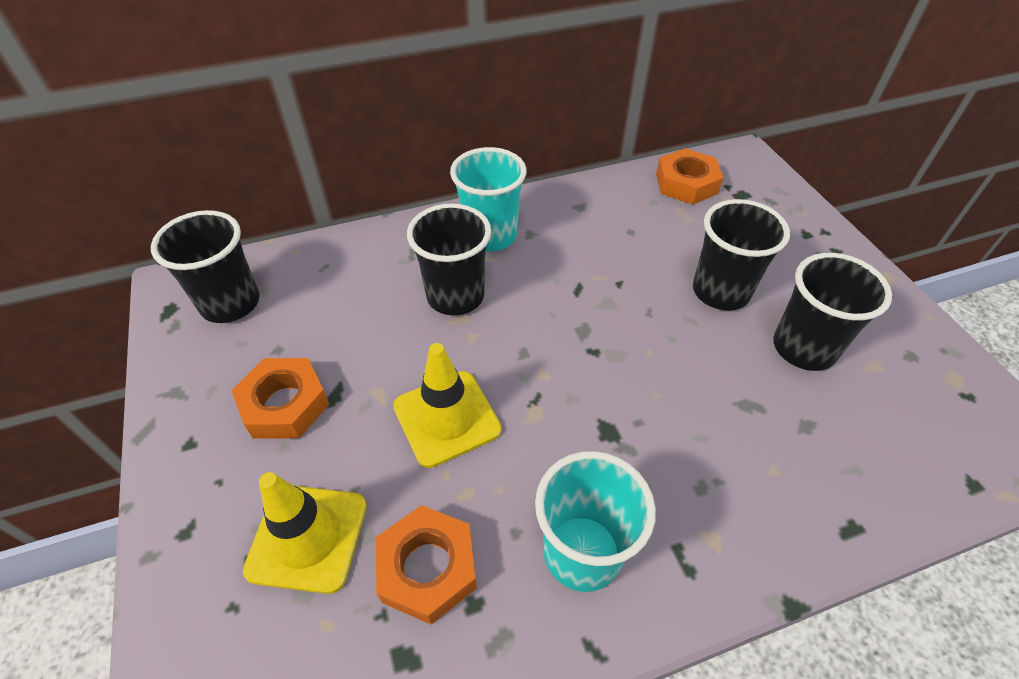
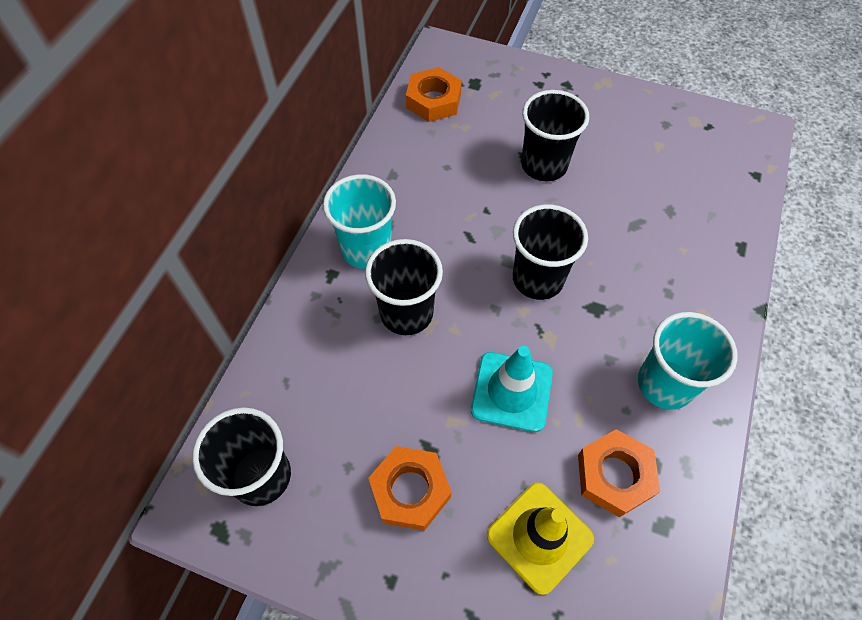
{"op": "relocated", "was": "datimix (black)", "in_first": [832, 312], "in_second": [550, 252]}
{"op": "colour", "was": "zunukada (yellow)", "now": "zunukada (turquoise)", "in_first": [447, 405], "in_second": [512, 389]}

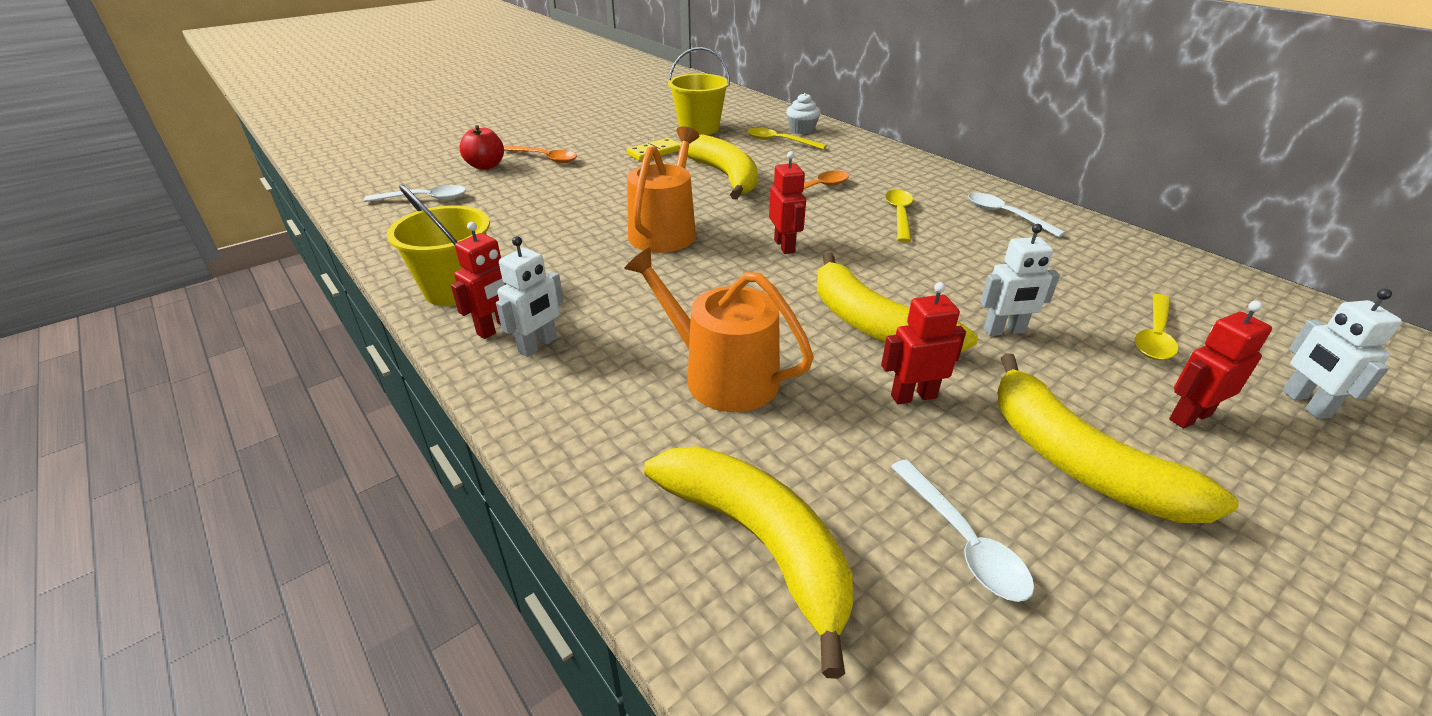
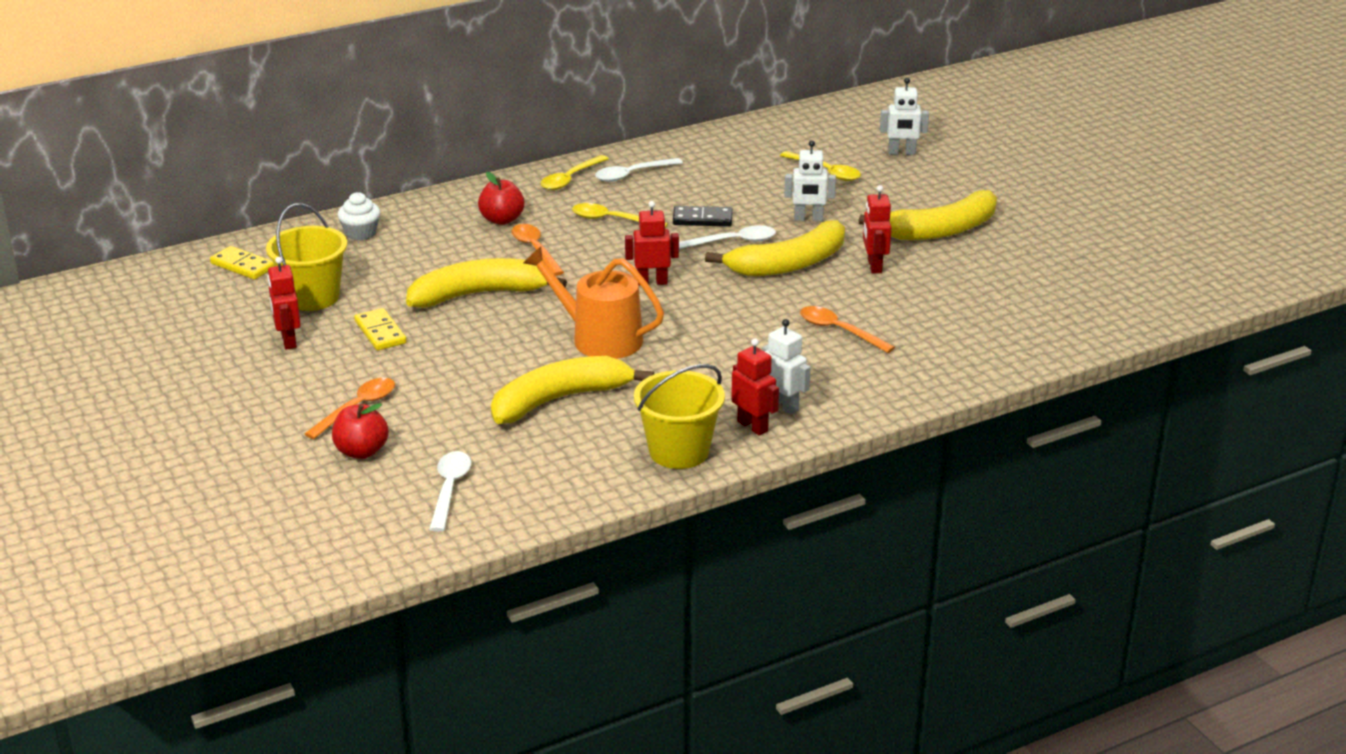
{"op": "relocated", "was": "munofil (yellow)", "in_first": [787, 139], "in_second": [575, 172]}
{"op": "spun", "was": "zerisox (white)", "in_first": [1020, 280], "in_second": [810, 180], "clockwise": 90}
{"op": "exchanged", "was": "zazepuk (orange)", "now": "munofil (orange)", "in_first": [719, 329], "in_second": [847, 329]}
{"op": "relocated", "was": "zerisox (red)", "in_first": [1220, 365], "in_second": [284, 303]}
{"op": "relocated", "was": "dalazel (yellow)", "in_first": [748, 562], "in_second": [572, 390]}
{"op": "relocated", "was": "munofil (white)", "in_first": [962, 530], "in_second": [727, 237]}
{"op": "appeared", "now": "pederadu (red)", "in_second": [501, 198]}
{"op": "appeared", "now": "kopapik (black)", "in_second": [703, 216]}
{"op": "appeared", "now": "kopapik (yellow)", "in_second": [242, 262]}

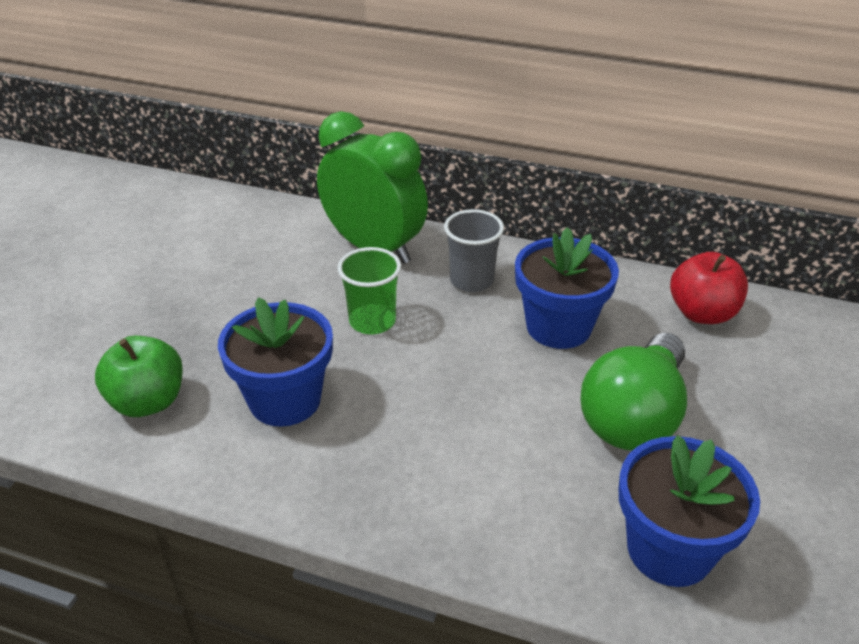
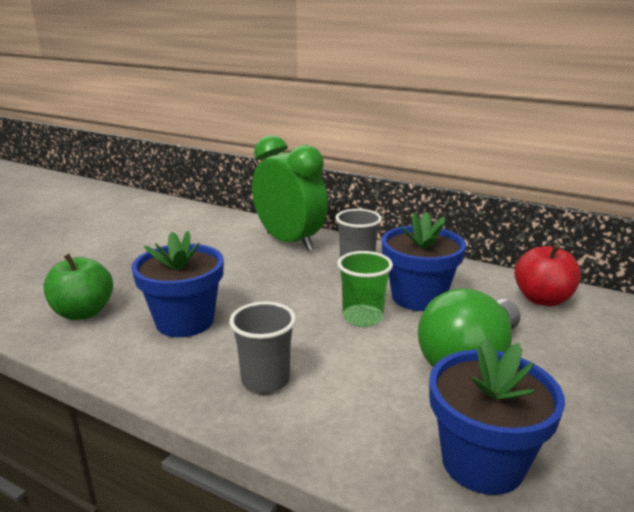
{"op": "relocated", "was": "datimix (green)", "in_first": [369, 290], "in_second": [365, 289]}
{"op": "appeared", "now": "datimix (grey)", "in_second": [262, 347]}

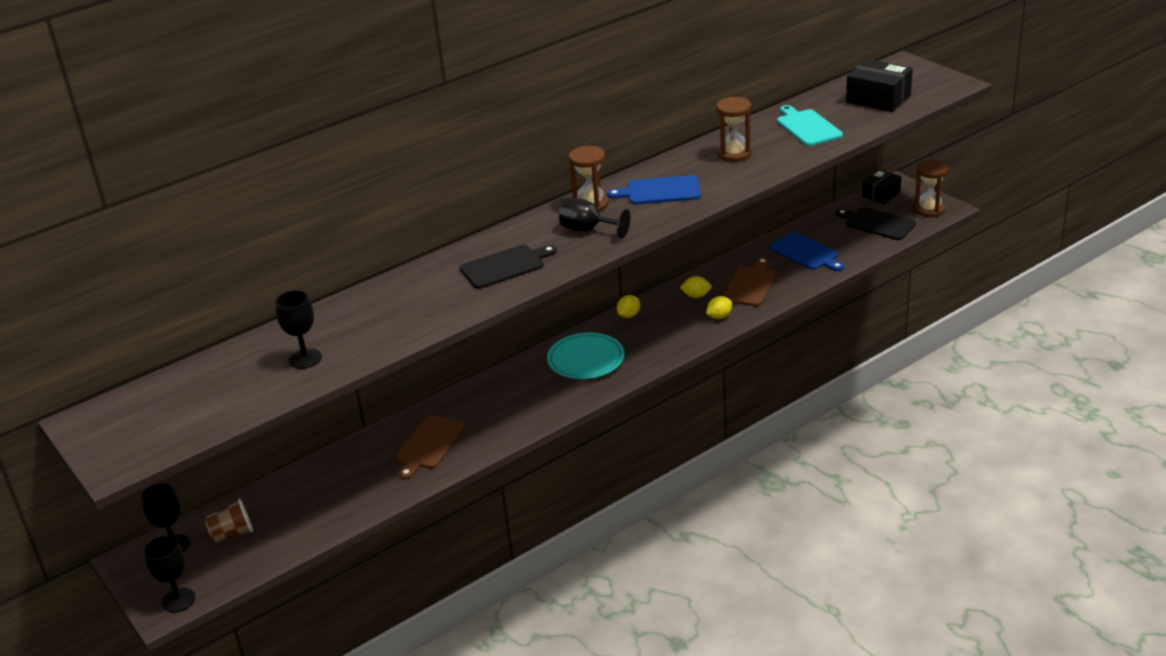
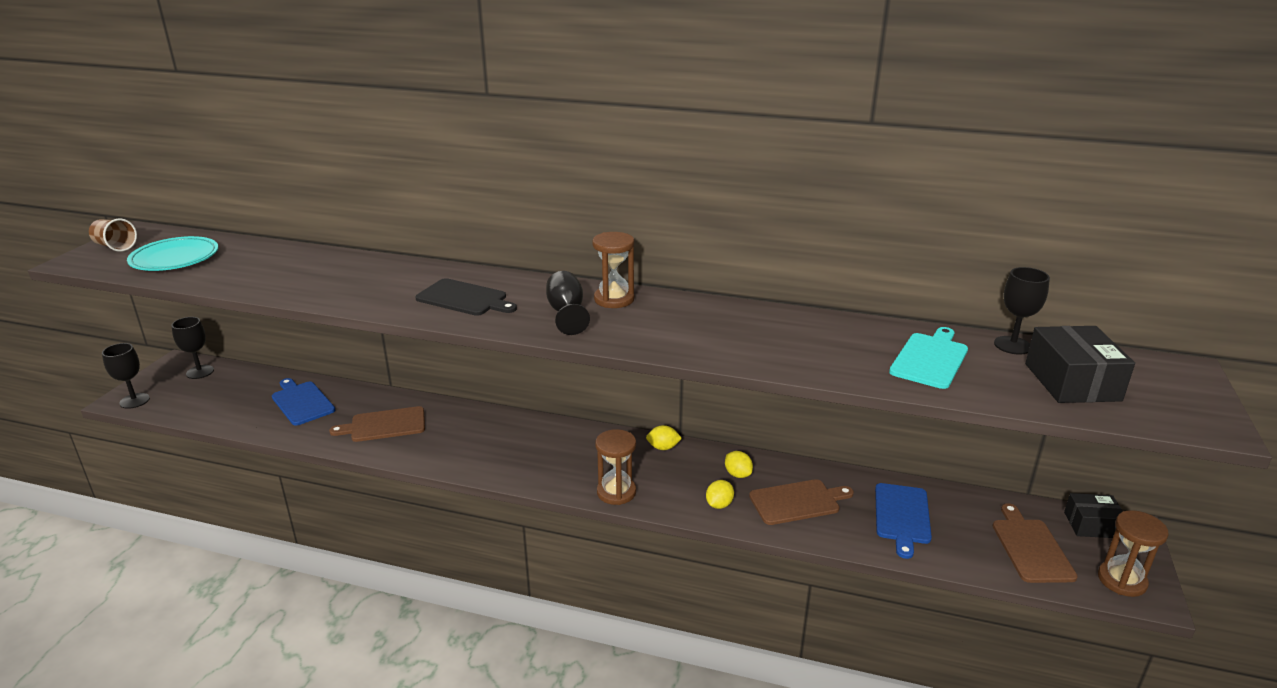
{"op": "relocated", "was": "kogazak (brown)", "in_first": [734, 129], "in_second": [615, 467]}
{"op": "relocated", "was": "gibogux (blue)", "in_first": [654, 189], "in_second": [303, 402]}
{"op": "colour", "was": "gibogux (black)", "now": "gibogux (brown)", "in_first": [876, 223], "in_second": [1035, 543]}
{"op": "relocated", "was": "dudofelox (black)", "in_first": [298, 329], "in_second": [1022, 311]}
{"op": "spun", "was": "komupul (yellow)", "in_first": [719, 307], "in_second": [720, 494], "clockwise": -75}
{"op": "relocated", "was": "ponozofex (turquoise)", "in_first": [585, 356], "in_second": [172, 253]}
{"op": "relocated", "was": "datimix (brown)", "in_first": [229, 521], "in_second": [113, 235]}

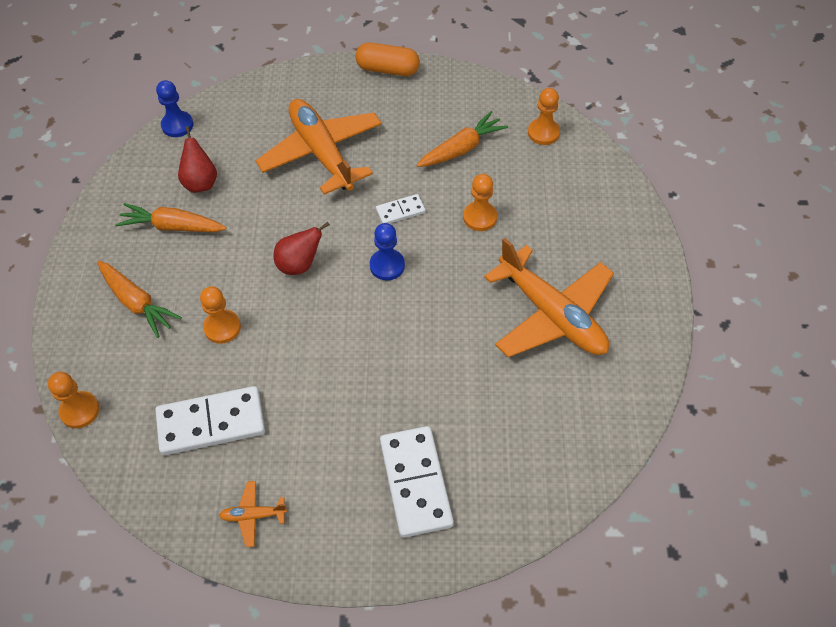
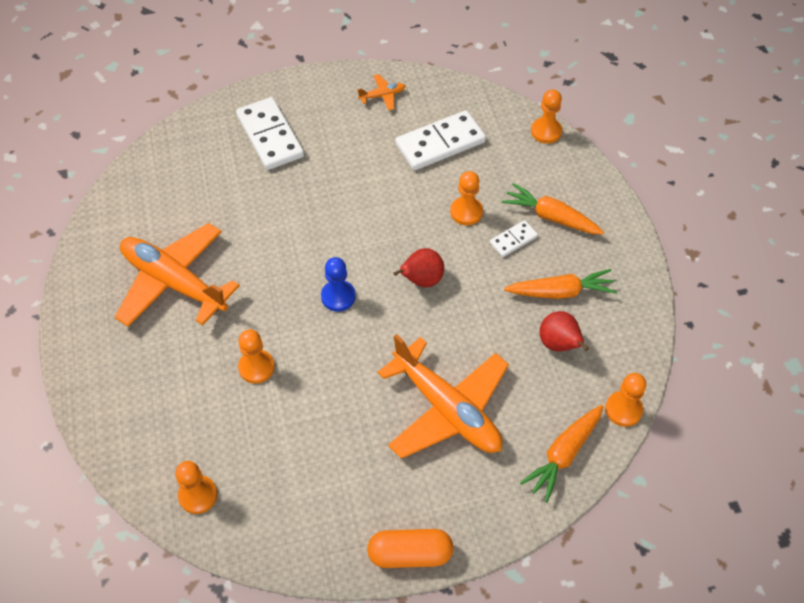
{"op": "colour", "was": "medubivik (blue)", "now": "medubivik (orange)", "in_first": [175, 108], "in_second": [625, 400]}
{"op": "relocated", "was": "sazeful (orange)", "in_first": [462, 139], "in_second": [562, 454]}
{"op": "relocated", "was": "kopapik (white)", "in_first": [401, 209], "in_second": [514, 238]}

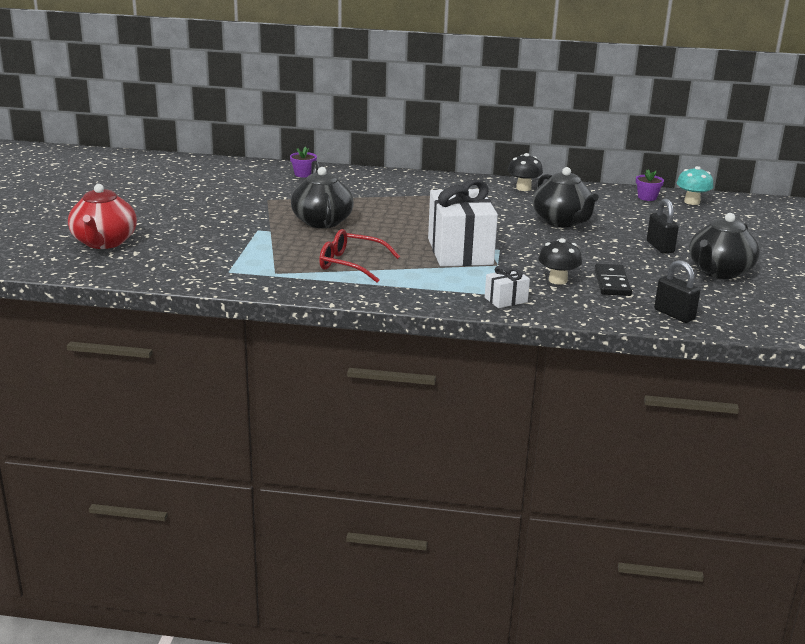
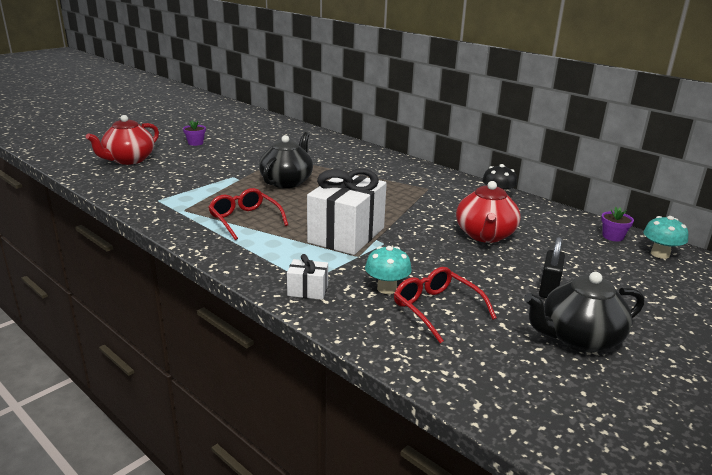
{"op": "relocated", "was": "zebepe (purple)", "in_first": [303, 162], "in_second": [194, 133]}
{"op": "colour", "was": "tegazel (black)", "now": "tegazel (red)", "in_first": [566, 197], "in_second": [488, 212]}
{"op": "colour", "was": "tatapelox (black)", "now": "tatapelox (turquoise)", "in_first": [560, 261], "in_second": [388, 270]}
{"op": "missing", "was": "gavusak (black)", "in_first": [677, 291]}
{"op": "exchanged", "was": "kopapik (black)", "now": "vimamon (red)", "in_first": [613, 280], "in_second": [445, 305]}

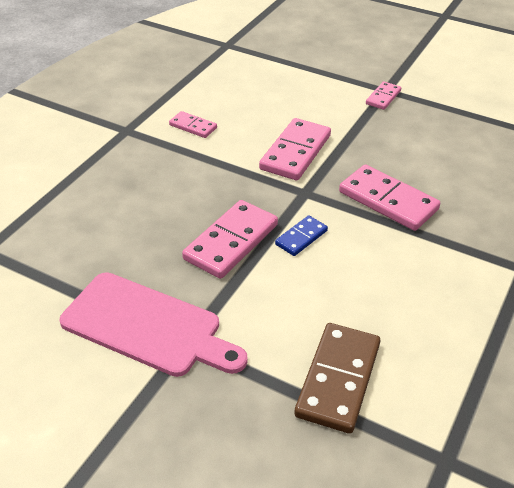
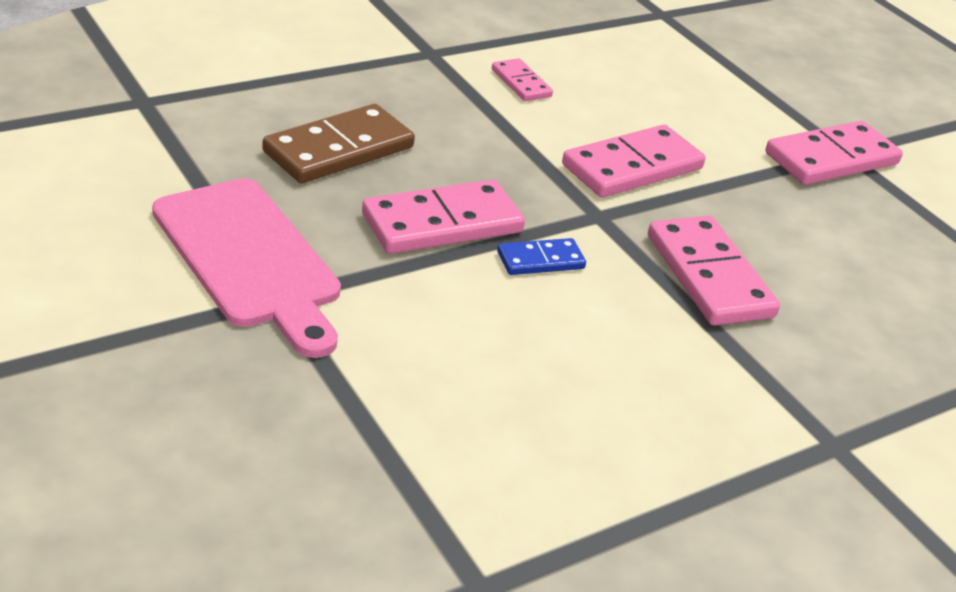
{"op": "size", "was": "kopapik (pink)", "in_first": [383, 95], "in_second": [834, 153], "ratio": 1.85}
{"op": "relocated", "was": "kopapik (brown)", "in_first": [337, 378], "in_second": [338, 143]}

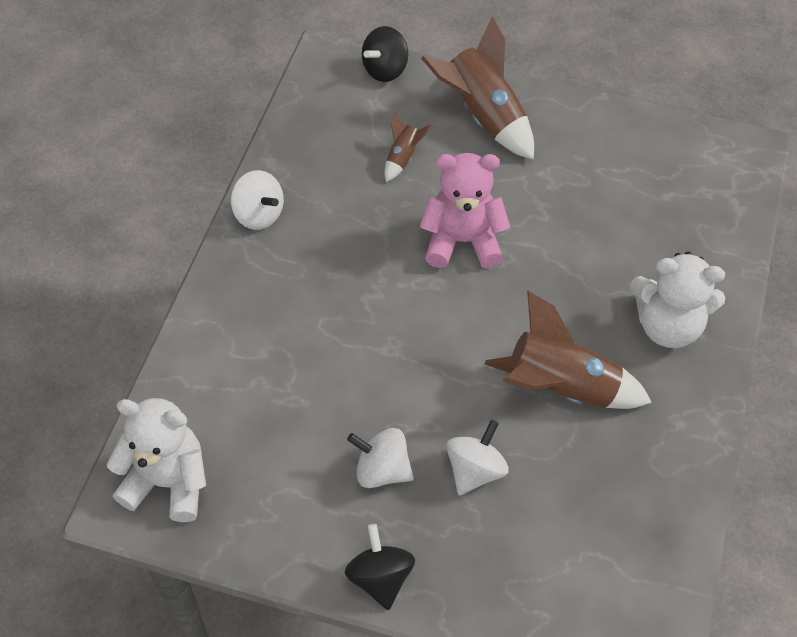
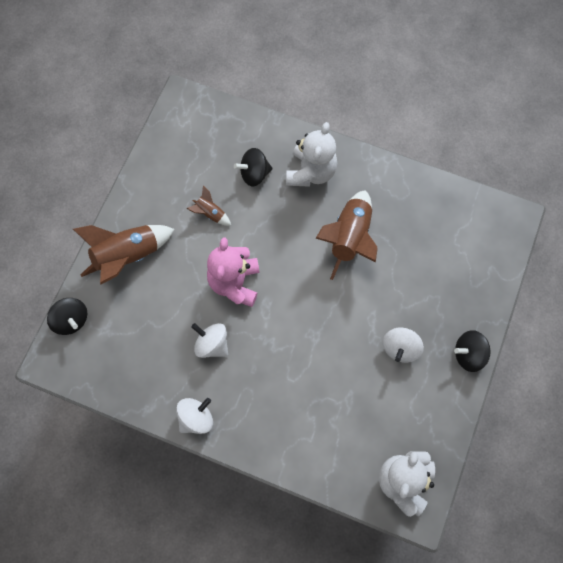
{"op": "relocated", "was": "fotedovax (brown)", "in_first": [408, 147], "in_second": [208, 206]}
{"op": "relocated", "was": "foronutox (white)", "in_first": [477, 457], "in_second": [209, 340]}
{"op": "appeared", "now": "foronutox (black)", "in_second": [253, 167]}

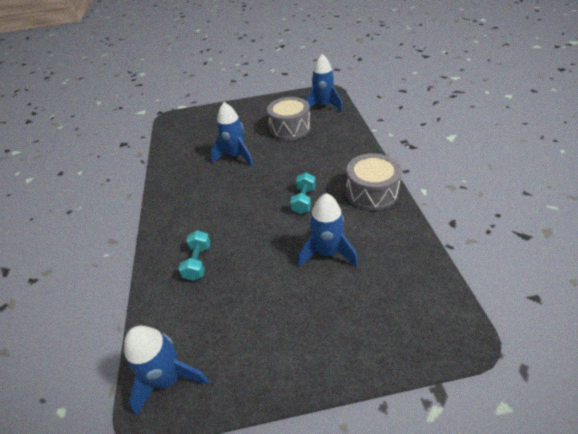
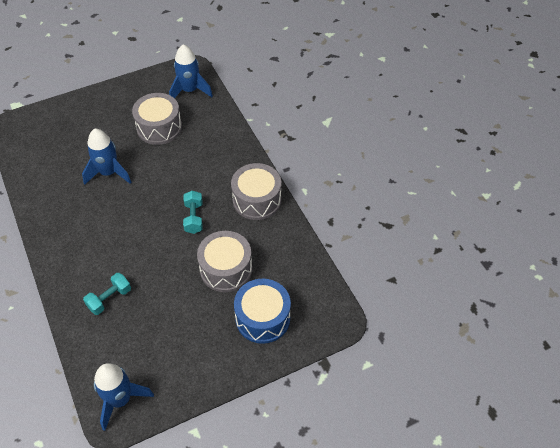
{"op": "exchanged", "was": "fotedovax (blue)", "now": "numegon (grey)", "in_first": [328, 230], "in_second": [224, 261]}
{"op": "spun", "was": "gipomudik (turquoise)", "in_first": [195, 255], "in_second": [107, 294], "clockwise": 60}
{"op": "appeared", "now": "numegon (blue)", "in_second": [262, 311]}

